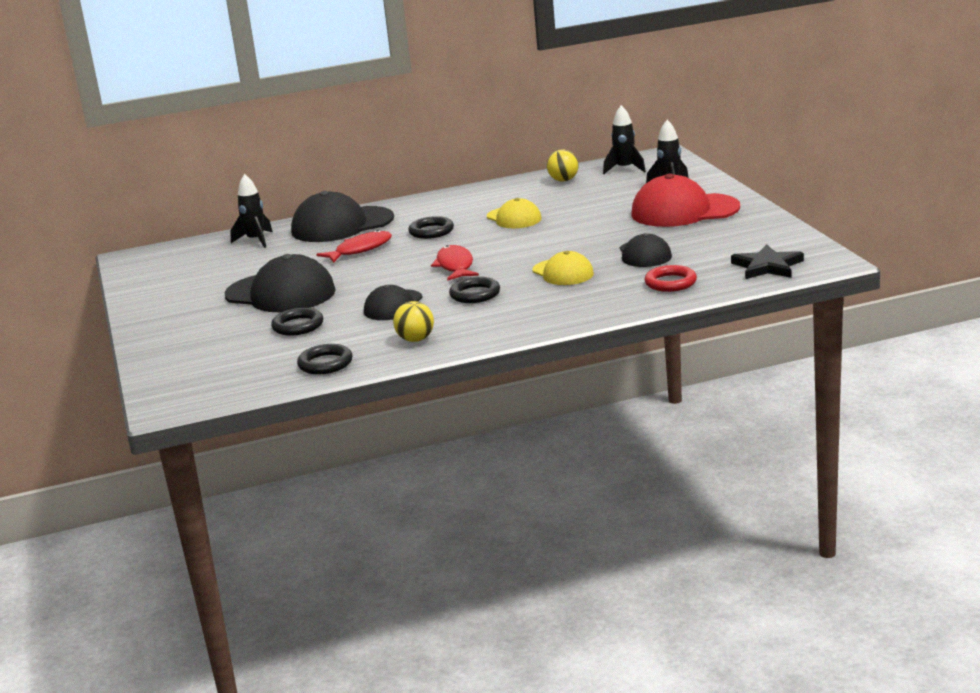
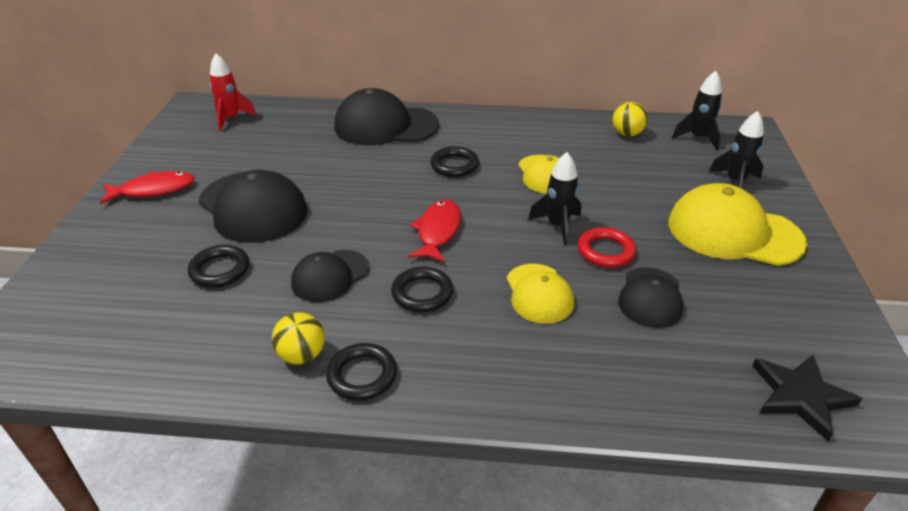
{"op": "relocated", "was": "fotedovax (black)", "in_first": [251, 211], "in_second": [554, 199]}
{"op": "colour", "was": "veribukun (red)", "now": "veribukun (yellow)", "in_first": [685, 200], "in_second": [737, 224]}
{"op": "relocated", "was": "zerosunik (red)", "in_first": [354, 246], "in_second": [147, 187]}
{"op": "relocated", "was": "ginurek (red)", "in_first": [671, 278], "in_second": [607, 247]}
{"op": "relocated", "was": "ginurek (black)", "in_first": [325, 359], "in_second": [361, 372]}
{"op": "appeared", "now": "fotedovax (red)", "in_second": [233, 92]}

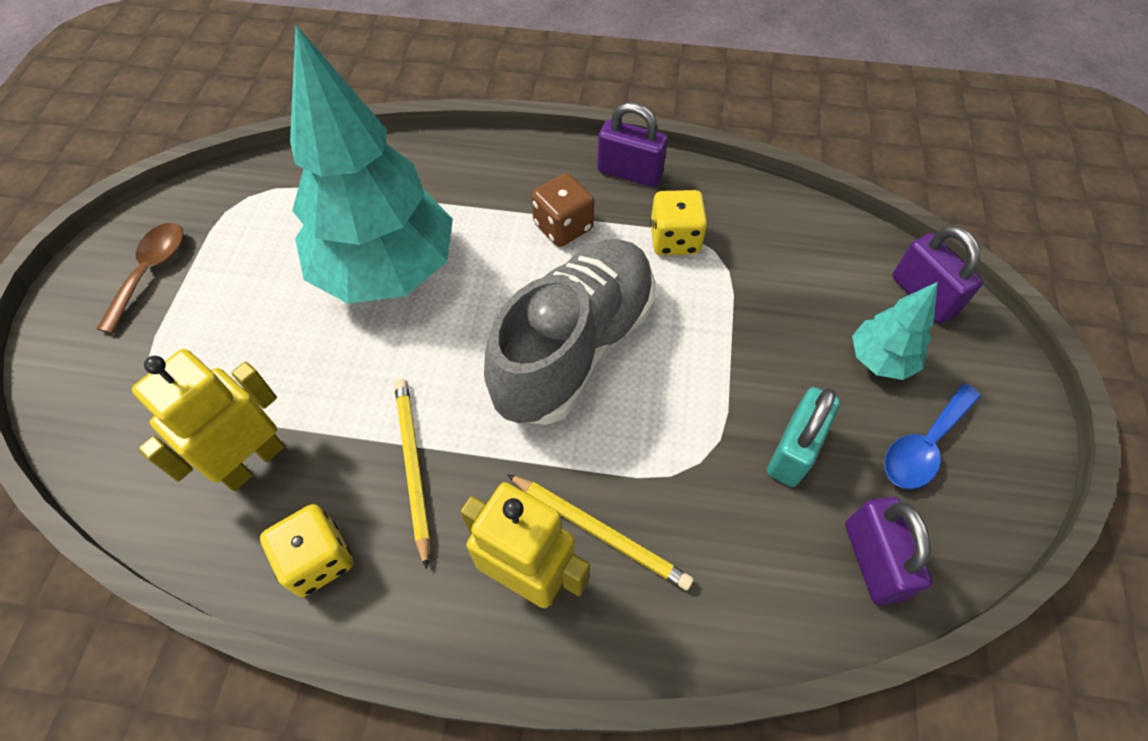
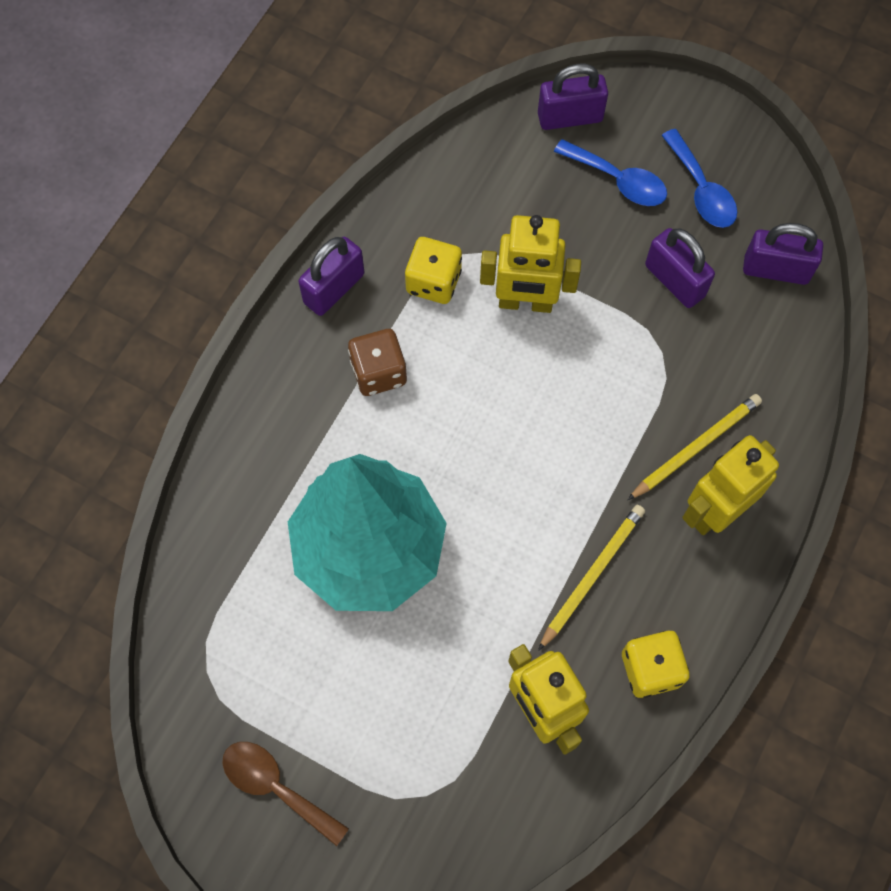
{"op": "missing", "was": "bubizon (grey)", "in_first": [569, 332]}
{"op": "exchanged", "was": "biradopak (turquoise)", "now": "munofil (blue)", "in_first": [895, 331], "in_second": [610, 172]}
{"op": "spun", "was": "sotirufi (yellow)", "in_first": [412, 474], "in_second": [591, 578], "clockwise": 120}
{"op": "colour", "was": "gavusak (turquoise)", "now": "gavusak (purple)", "in_first": [803, 437], "in_second": [680, 268]}
{"op": "appeared", "now": "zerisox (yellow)", "in_second": [530, 264]}

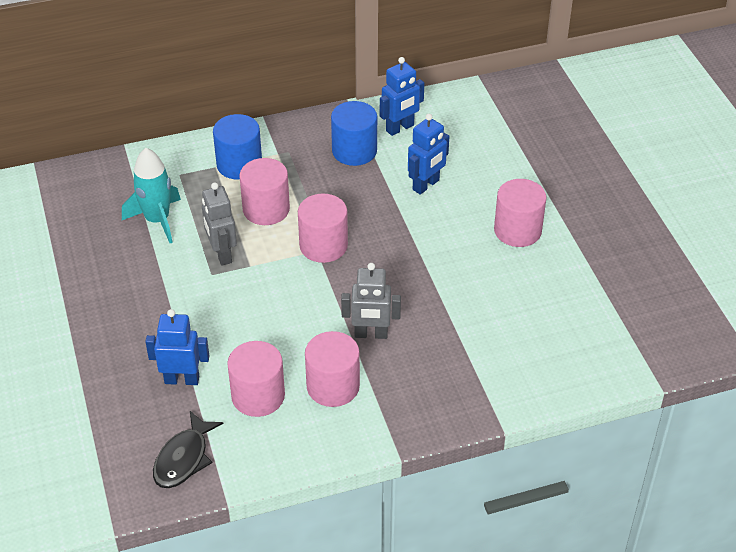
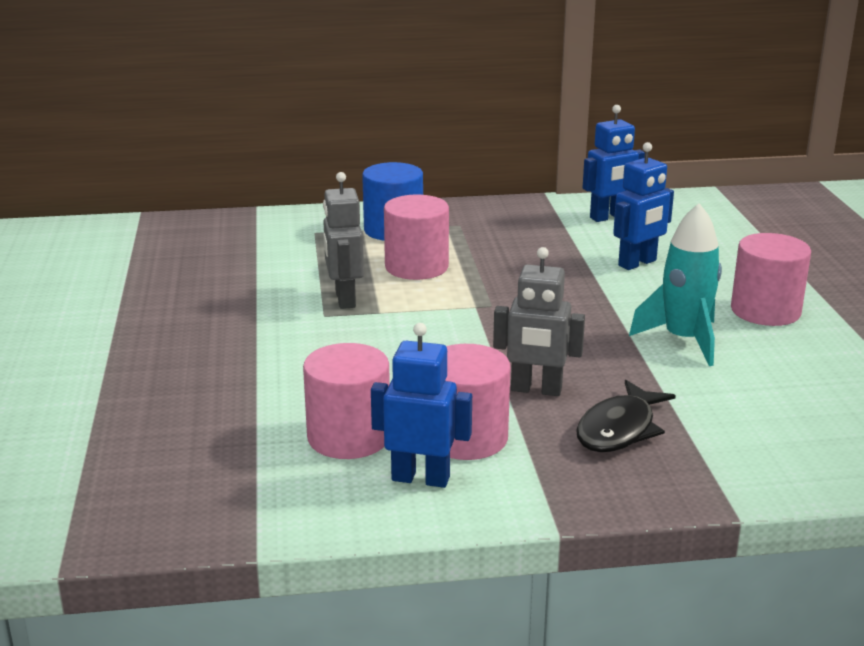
{"op": "missing", "was": "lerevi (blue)", "in_first": [354, 133]}
{"op": "relocated", "was": "fotedovax (turquoise)", "in_first": [151, 195], "in_second": [675, 284]}
{"op": "missing", "was": "lerevi (pink)", "in_first": [323, 228]}
{"op": "relocated", "was": "zerisox (blue)", "in_first": [177, 347], "in_second": [421, 405]}
{"op": "relocated", "was": "zerosunik (black)", "in_first": [188, 449], "in_second": [626, 416]}

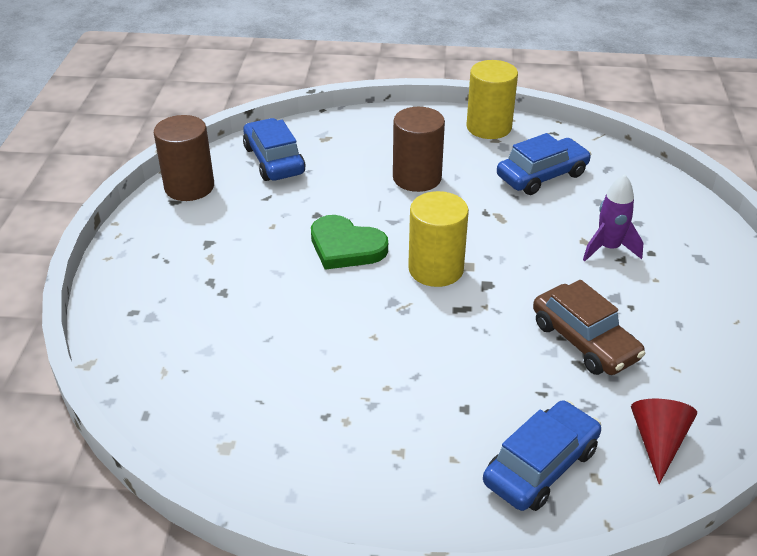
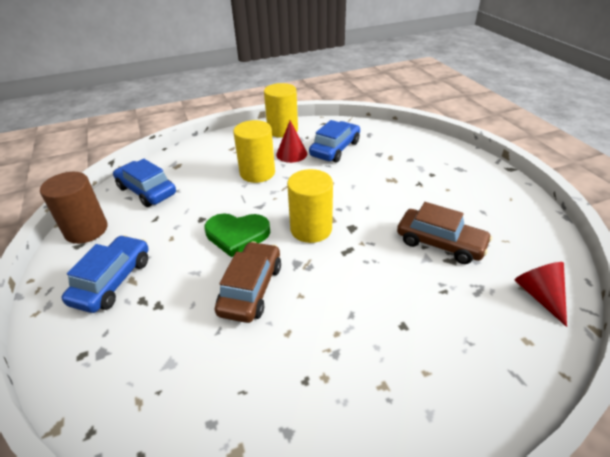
{"op": "colour", "was": "lerevi (brown)", "now": "lerevi (yellow)", "in_first": [419, 149], "in_second": [254, 151]}
{"op": "missing", "was": "fotedovax (purple)", "in_first": [613, 217]}
{"op": "relocated", "was": "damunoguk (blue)", "in_first": [542, 455], "in_second": [104, 274]}
{"op": "appeared", "now": "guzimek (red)", "in_second": [291, 142]}
{"op": "appeared", "now": "damunoguk (brown)", "in_second": [248, 282]}

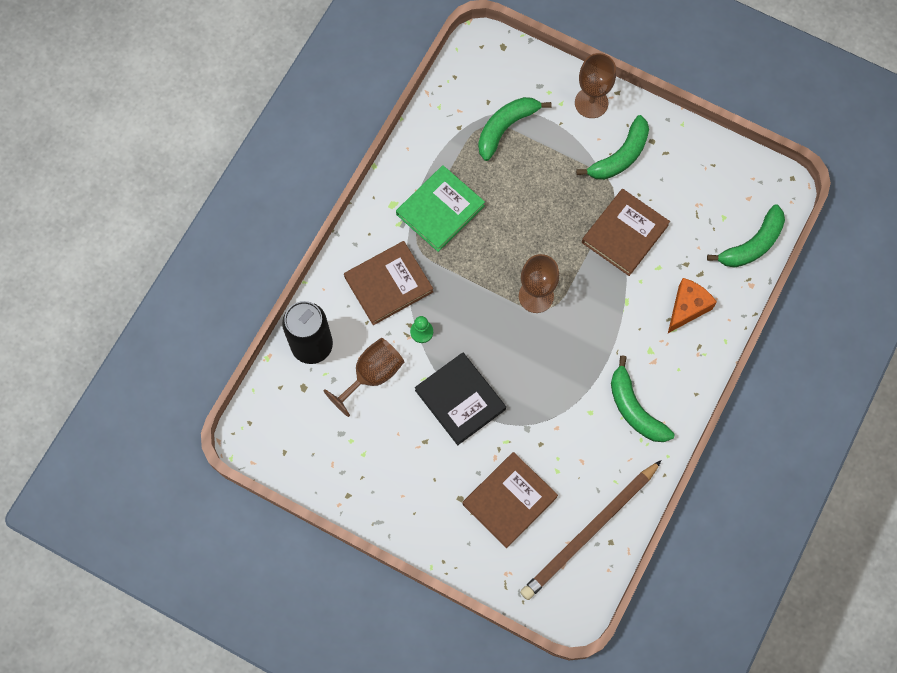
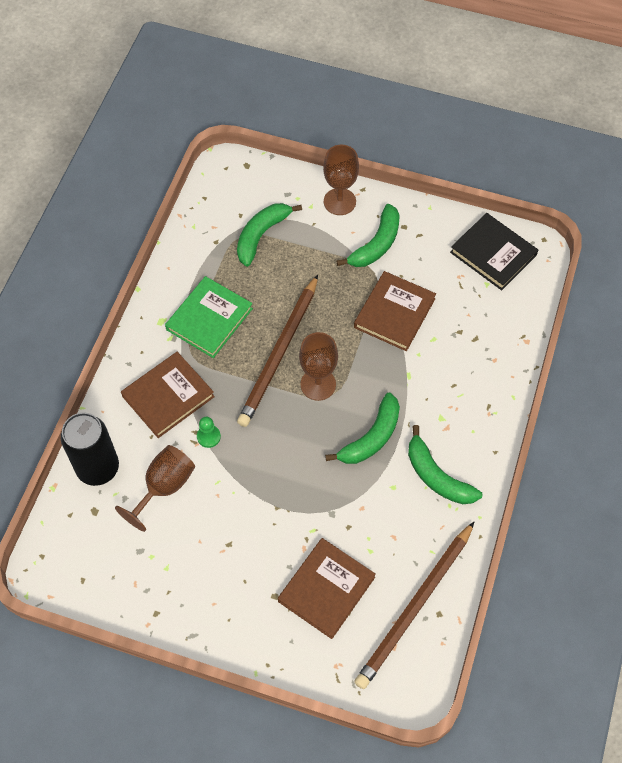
{"op": "relocated", "was": "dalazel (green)", "in_first": [746, 236], "in_second": [362, 428]}
{"op": "missing", "was": "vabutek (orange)", "in_first": [692, 305]}
{"op": "relocated", "was": "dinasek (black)", "in_first": [460, 398], "in_second": [494, 251]}
{"op": "appeared", "now": "sotirufi (brown)", "in_second": [277, 351]}

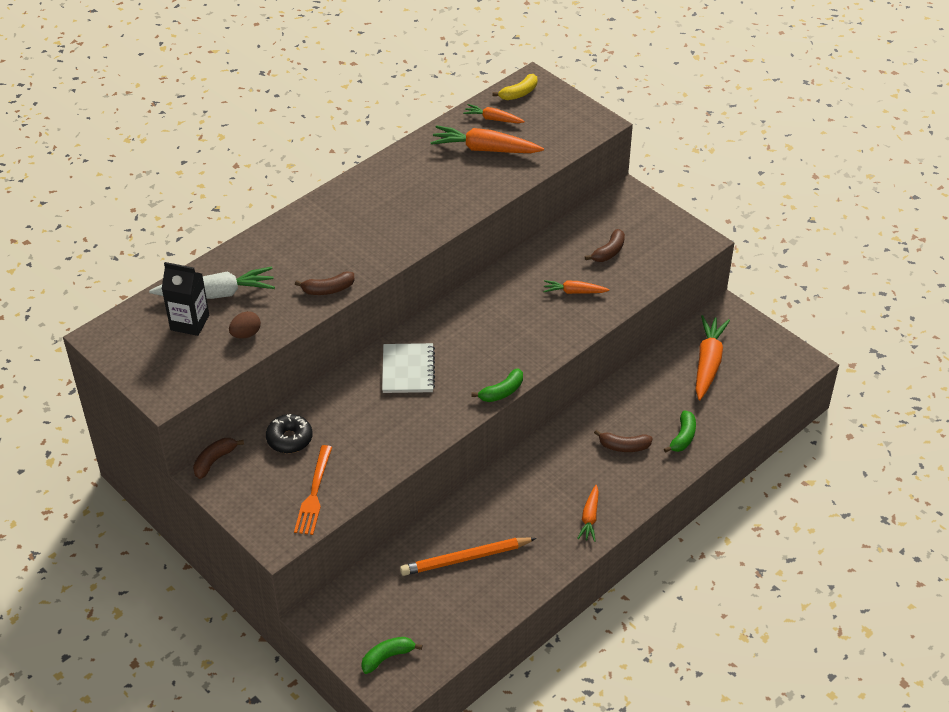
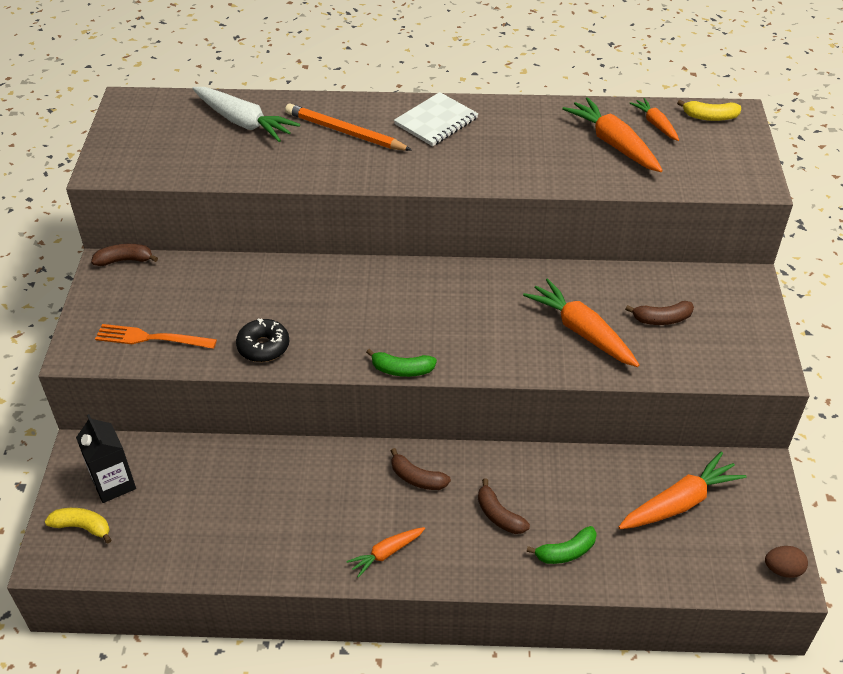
{"op": "relocated", "was": "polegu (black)", "in_first": [185, 299], "in_second": [106, 458]}
{"op": "relocated", "was": "dalazel (brown)", "in_first": [325, 283], "in_second": [421, 469]}
{"op": "size", "was": "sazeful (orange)", "in_first": [576, 287], "in_second": [581, 322], "ratio": 1.77}
{"op": "relocated", "was": "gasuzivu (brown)", "in_first": [245, 325], "in_second": [786, 562]}
{"op": "relocated", "was": "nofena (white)", "in_first": [408, 368], "in_second": [436, 119]}
{"op": "relocated", "was": "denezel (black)", "in_first": [289, 433], "in_second": [262, 340]}
{"op": "spun", "was": "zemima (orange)", "in_first": [313, 490], "in_second": [156, 336], "clockwise": 45}
{"op": "relocated", "was": "sotirufi (orange)", "in_first": [468, 556], "in_second": [348, 127]}
{"op": "colour", "was": "dalazel (green)", "now": "dalazel (yellow)", "in_first": [392, 655], "in_second": [78, 525]}

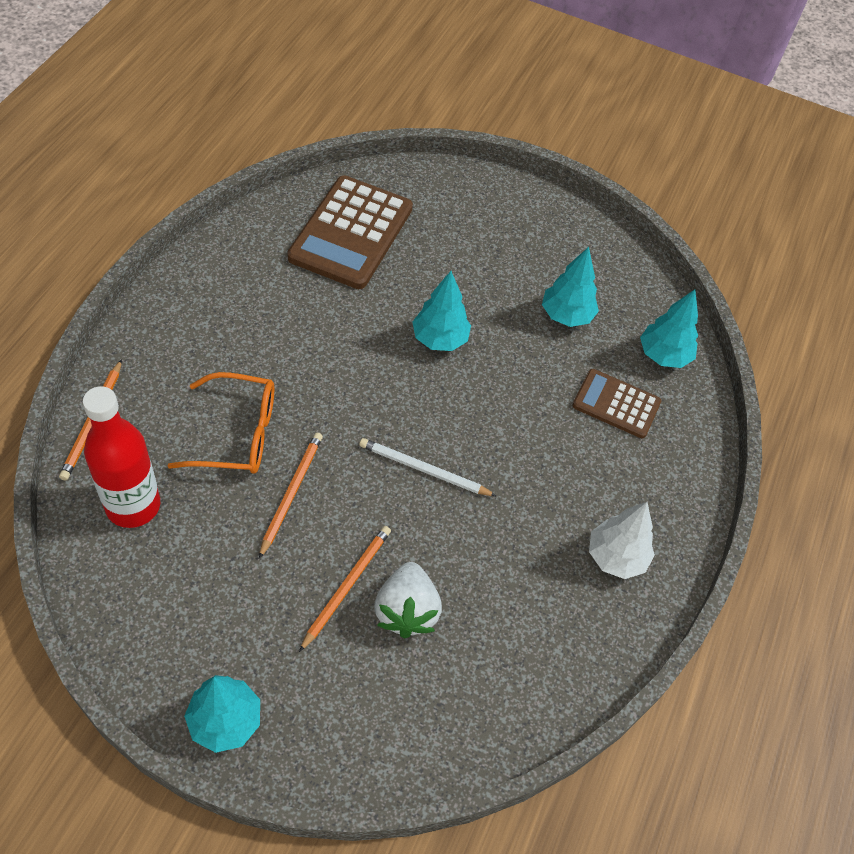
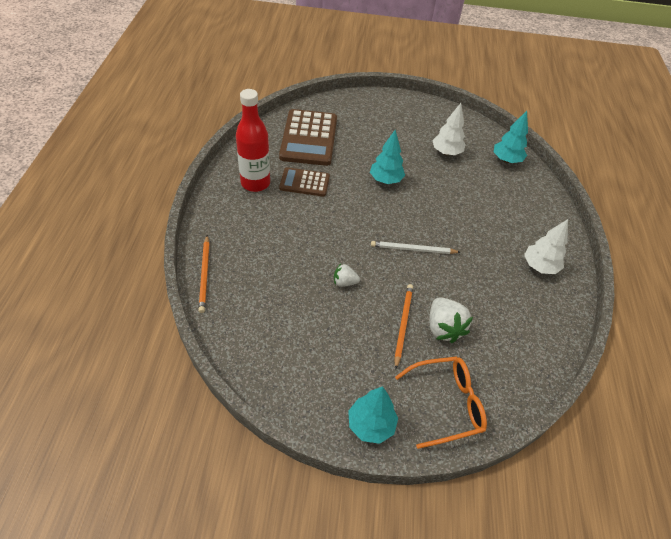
{"op": "colour", "was": "biradopak (turquoise)", "now": "biradopak (white)", "in_first": [570, 287], "in_second": [449, 129]}
{"op": "relocated", "was": "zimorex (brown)", "in_first": [616, 403], "in_second": [304, 182]}
{"op": "relocated", "was": "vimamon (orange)", "in_first": [220, 423], "in_second": [441, 403]}
{"op": "relocated", "was": "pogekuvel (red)", "in_first": [121, 457], "in_second": [253, 140]}
{"op": "exchanged", "was": "sotirufi (orange)", "now": "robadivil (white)", "in_first": [291, 496], "in_second": [347, 275]}

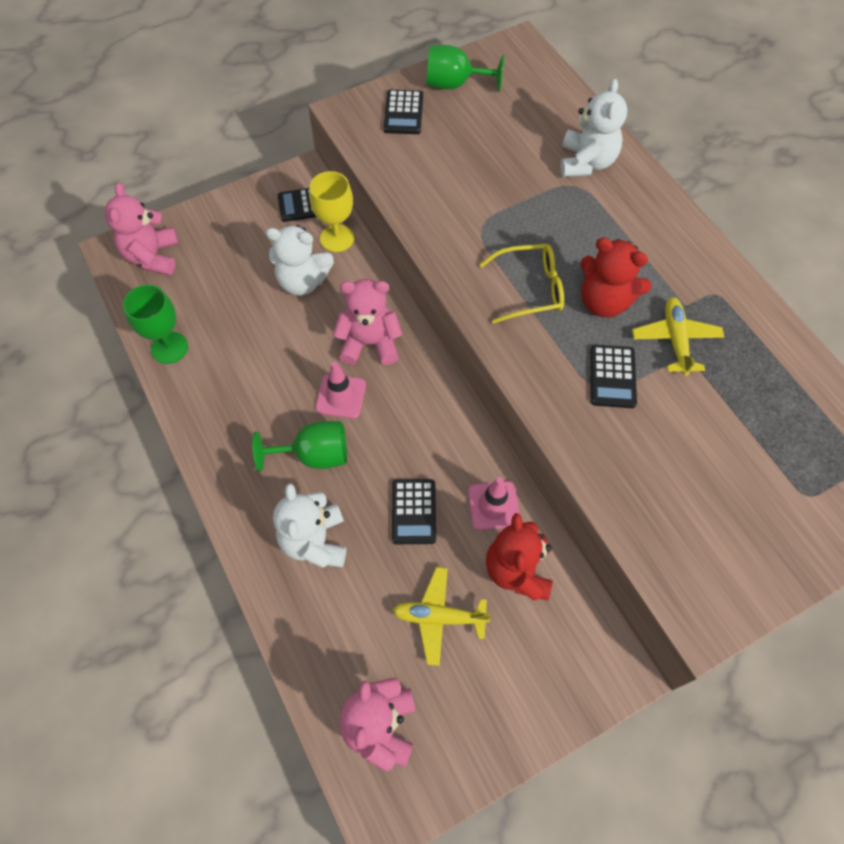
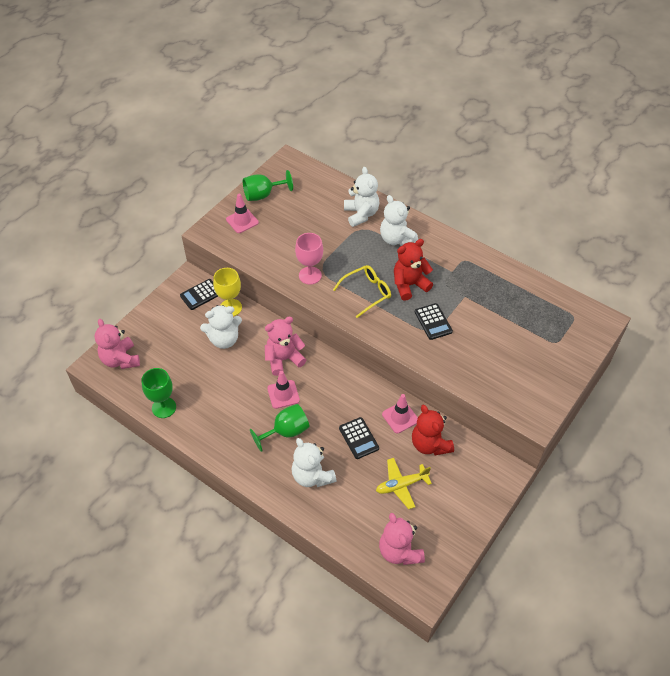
{"op": "exchanged", "was": "zimorex (black)", "now": "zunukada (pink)", "in_first": [403, 112], "in_second": [242, 213]}
{"op": "spun", "was": "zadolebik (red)", "in_first": [616, 278], "in_second": [413, 270], "clockwise": 150}
{"op": "missing", "was": "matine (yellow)", "in_first": [678, 336]}
{"op": "appeared", "now": "zadolebik (white)", "in_second": [399, 220]}
{"op": "appeared", "now": "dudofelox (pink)", "in_second": [309, 259]}

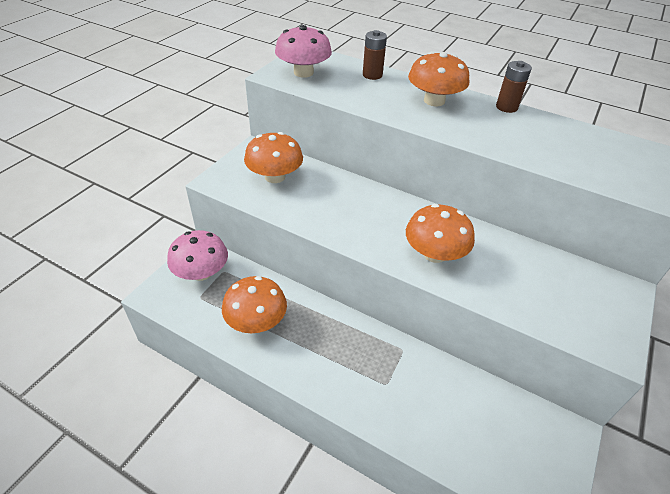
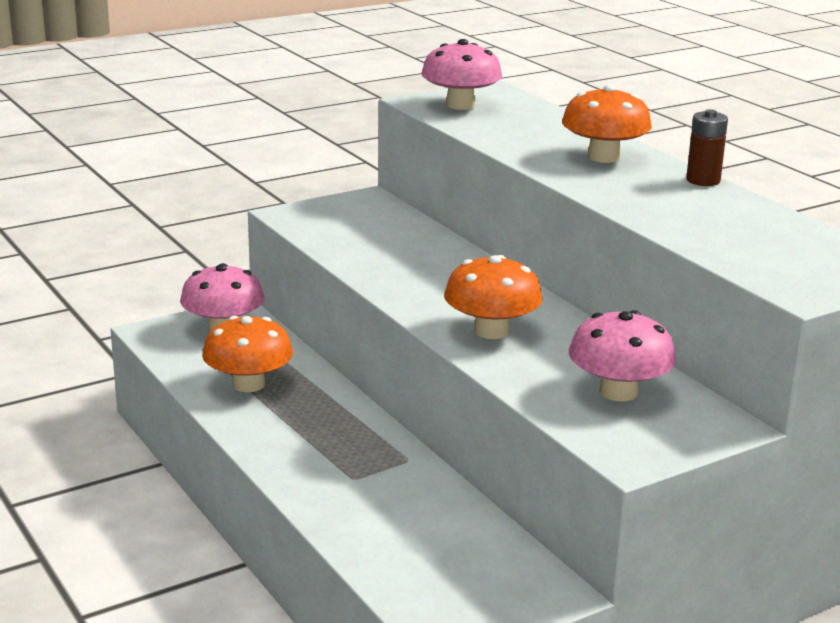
{"op": "missing", "was": "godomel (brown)", "in_first": [375, 55]}
{"op": "missing", "was": "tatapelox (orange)", "in_first": [273, 157]}
{"op": "appeared", "now": "tatapelox (pink)", "in_second": [622, 355]}

